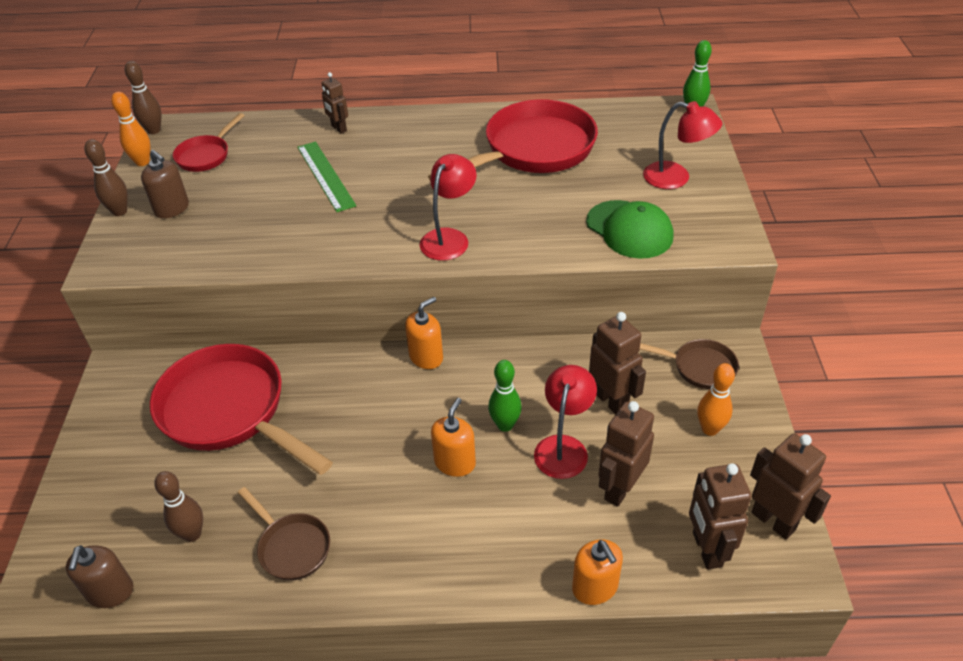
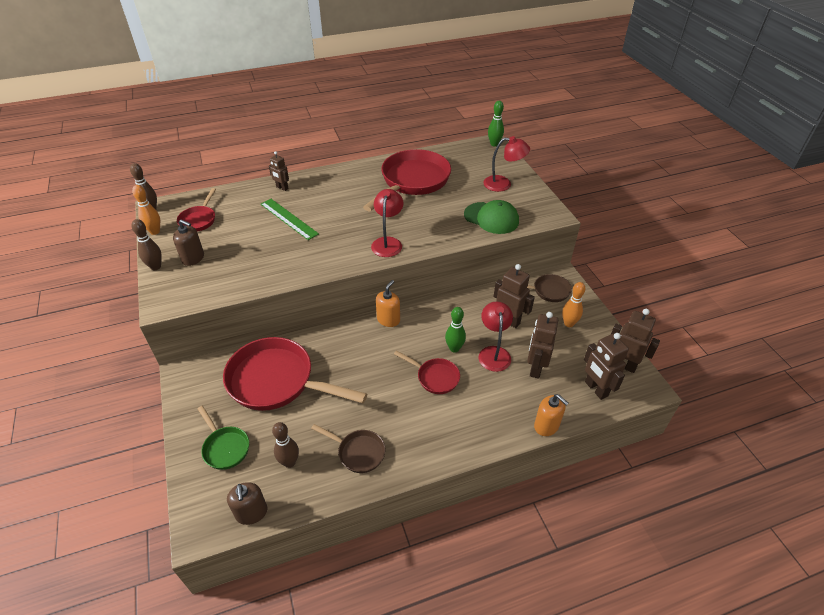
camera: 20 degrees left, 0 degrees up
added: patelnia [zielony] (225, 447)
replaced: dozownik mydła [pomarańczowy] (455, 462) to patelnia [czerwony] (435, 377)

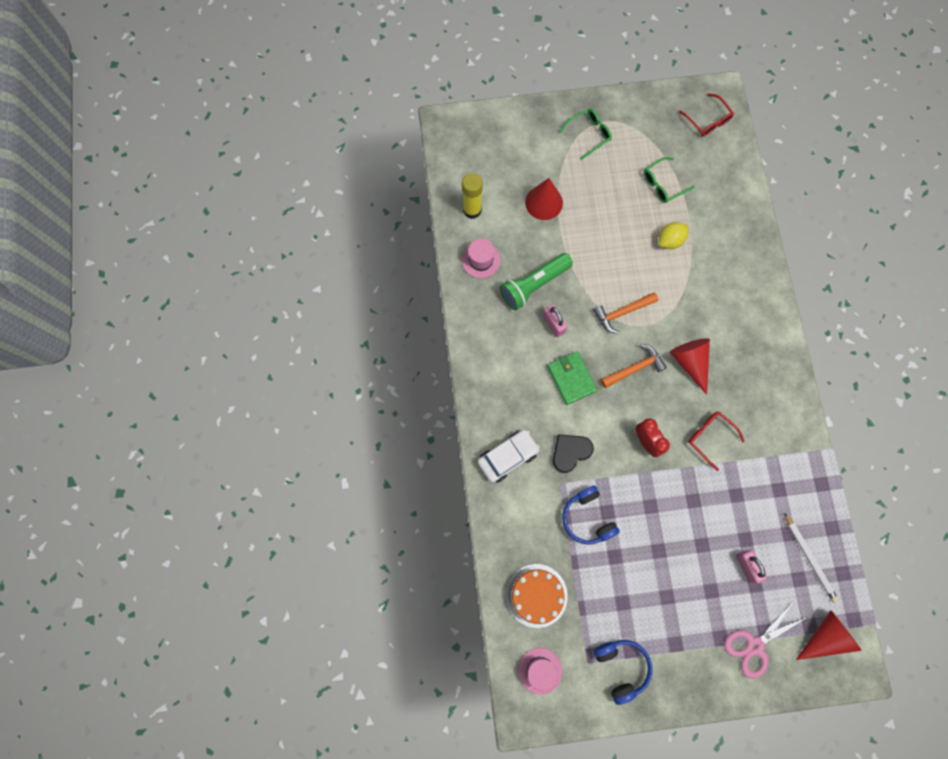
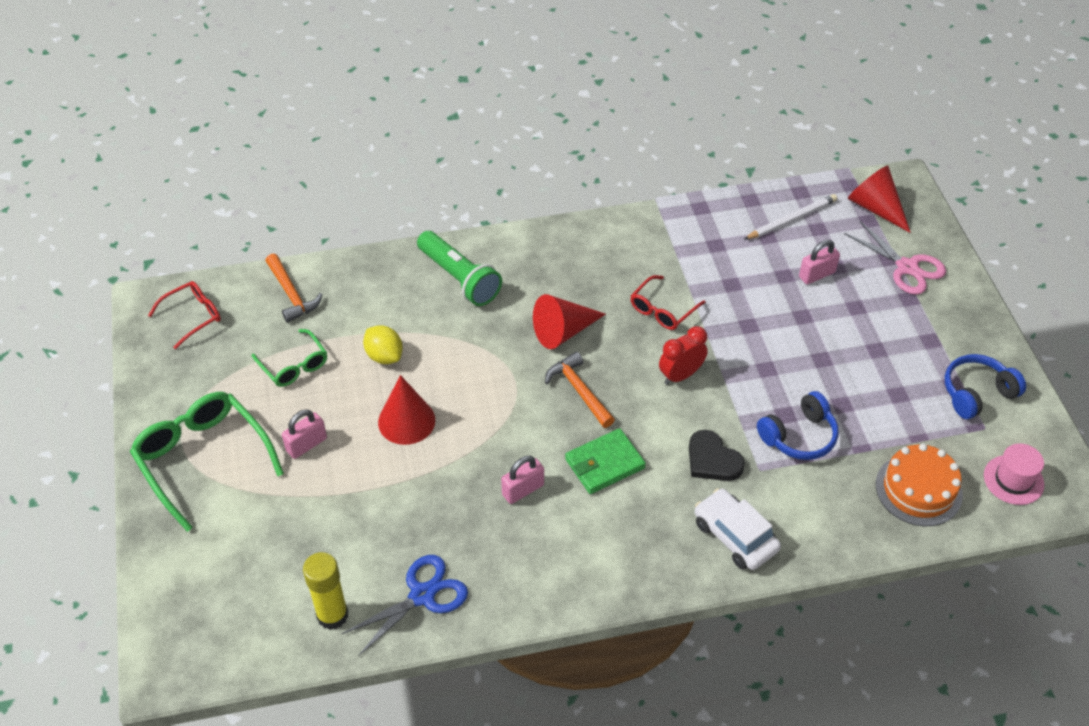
camera: 95 degrees left, 25 degrees down
added: kłódka [różowy] (306, 444)
moved: latarka [zielony] (534, 285) to (459, 278); stożek [czerwony] (544, 202) to (406, 421); młotek [pomarańczowy] (622, 313) to (291, 294)
replaced: kapelusz [różowy] (481, 260) to nożyczki [niebieski] (422, 595)
resized: okulary [zielony] (588, 134) = (203, 459) x1.78

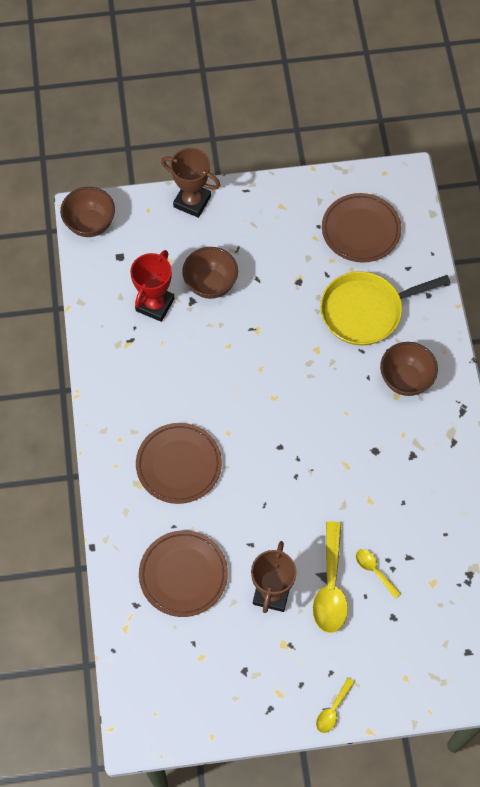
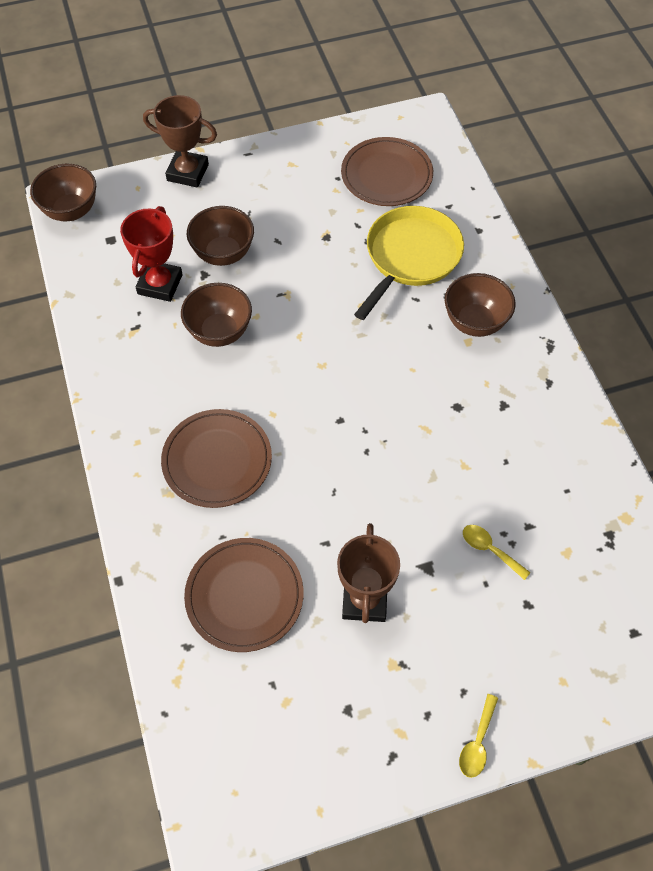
camera: 10 degrees left, 5 degrees down
removed: łyżka [żółty] (330, 587)
added: miska [brązowy] (219, 332)
turned: patelnia [żółty] (365, 311) = (410, 256) 150 degrees clockwise

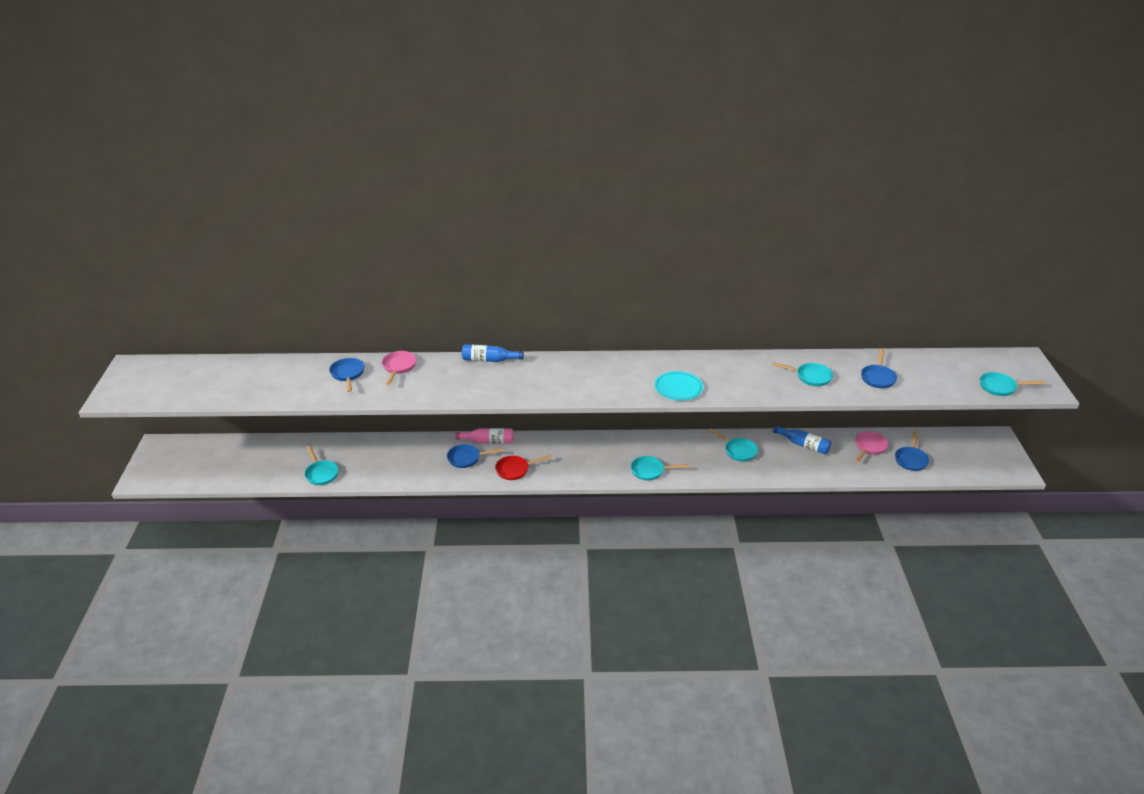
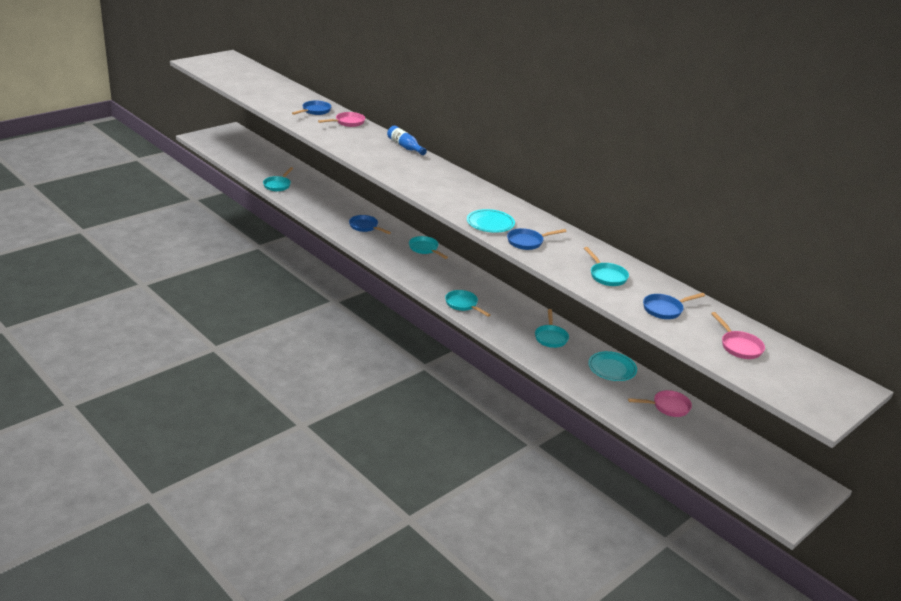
camera: 45 degrees right, 5 degrees down
removed: butelka [różowy] (488, 441); patelnia [czerwony] (515, 470)
added: patelnia [różowy] (739, 346)
moved: patelnia [niebieski] (911, 459) to (527, 242); patelnia [turkusowy] (1000, 387) to (425, 249)
replaced: butelka [niebieski] (803, 445) to talerz [turkusowy] (612, 368)

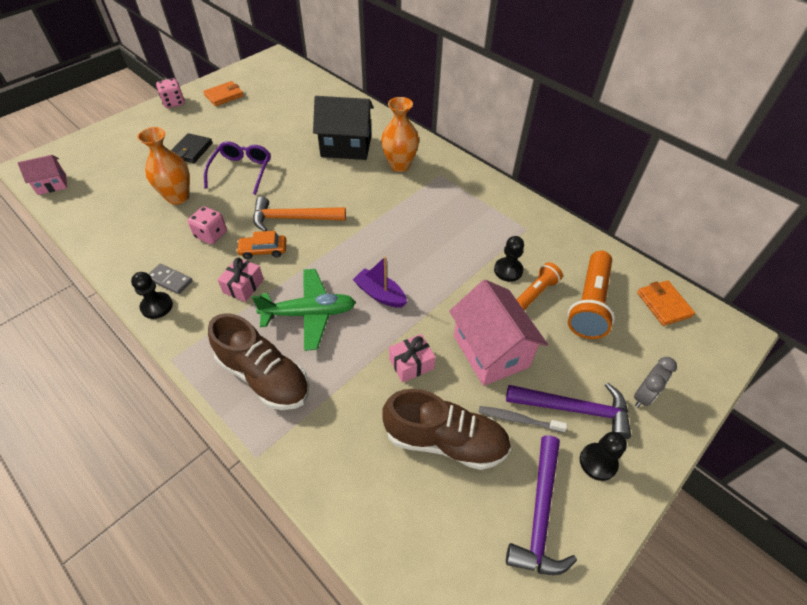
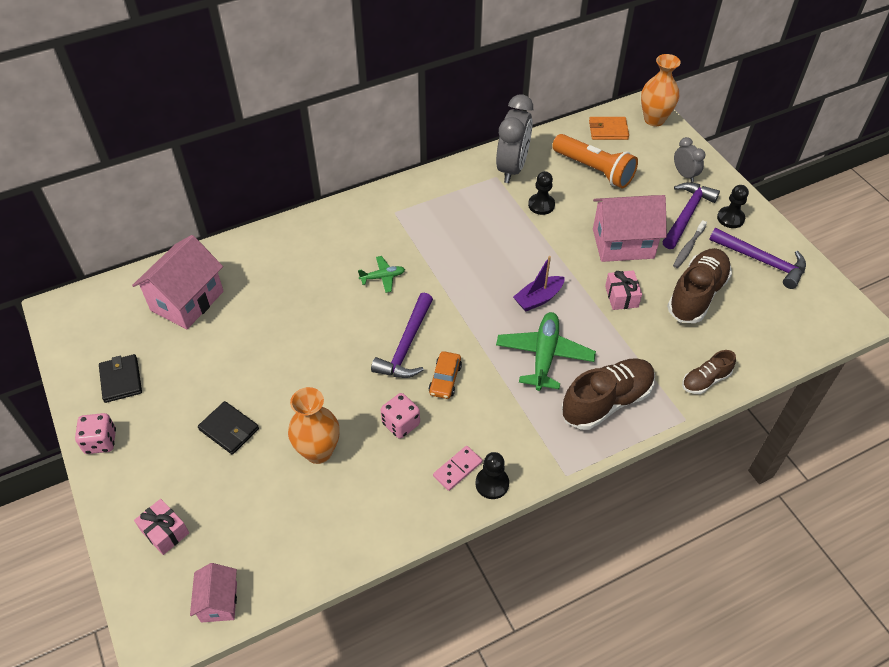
camera: 70 degrees left, 0 degrees up
removed: okulary [fioletowy] (241, 171); domek [czarny] (346, 146); latarka [pomarańczowy] (535, 293)
added: domek [różowy] (187, 301); samolot [zielony] (382, 277); budzik [szary] (512, 168); but [brązowy] (705, 380)
moved: prezent [różowy] (243, 286) to (165, 532); wazon [pomarańczowy] (399, 165) to (654, 119)
recoloured: kostka domina [szary] (170, 280) to kostka domina [różowy] (457, 469); portfel [pomarańczowy] (224, 95) to portfel [czarny] (121, 380); młotek [pomarańczowy] (293, 218) to młotek [fioletowy] (406, 345)

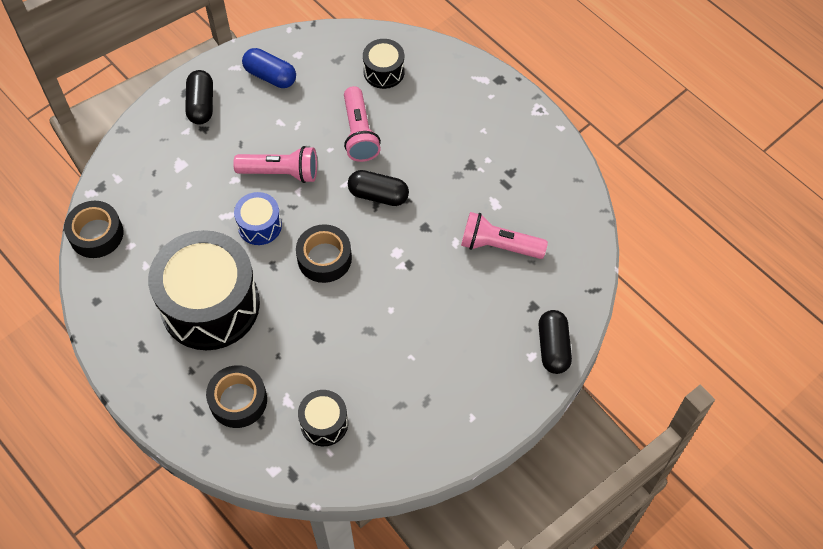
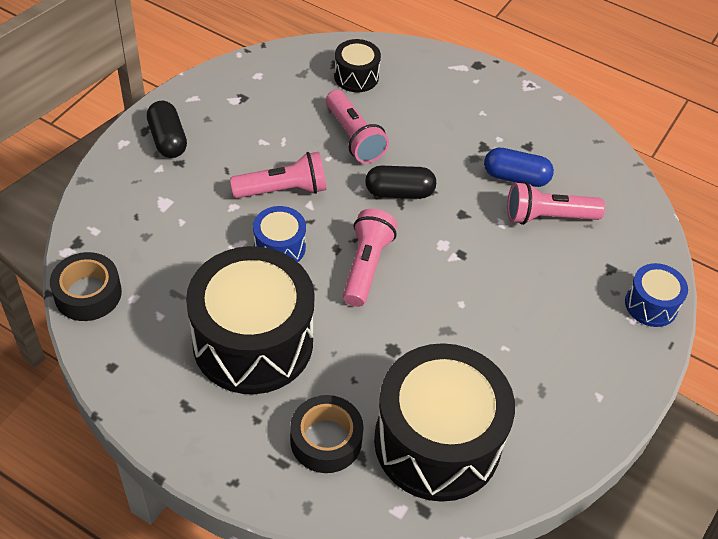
camera: 20 degrees left, 10 degrees down
moved: kapsułka [niebieski] (270, 76) to (516, 177)
replaced: taśma klejąca [czarny] (324, 258) to latarka [różowy] (366, 266); kapsułka [czarny] (553, 347) to bęben [niebieski] (651, 305)
resized: bęben [czarny] (324, 423) = (437, 442) x2.17

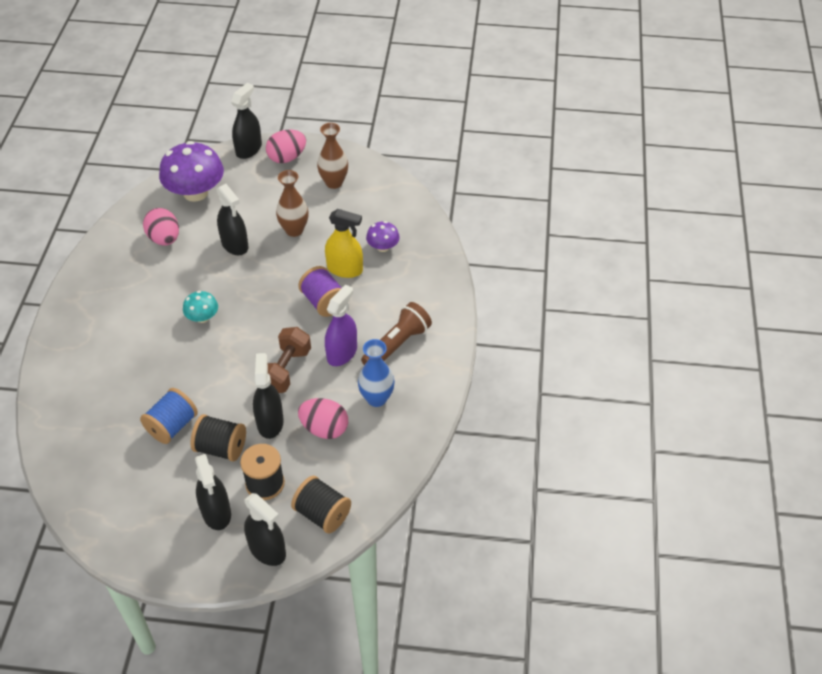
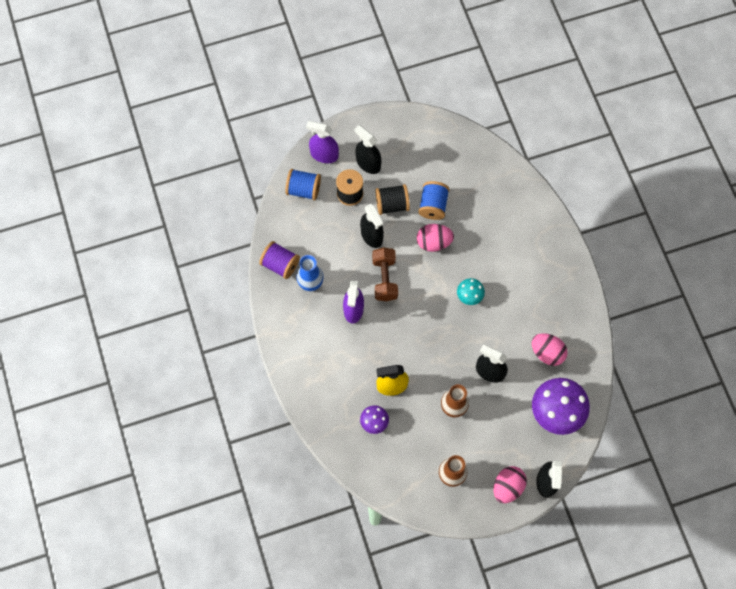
camera: 155 degrees right, 20 degrees up
removed: latarka [brązowy] (397, 344)
moved: szpulka [fioletowy] (324, 302) to (280, 264); jajko [różowy] (324, 429) to (434, 242)
recoloured: spryskiwacz [czarny] (267, 550) to spryskiwacz [fioletowy] (324, 155); szpulka [czarny] (322, 514) to szpulka [niebieski] (304, 189)

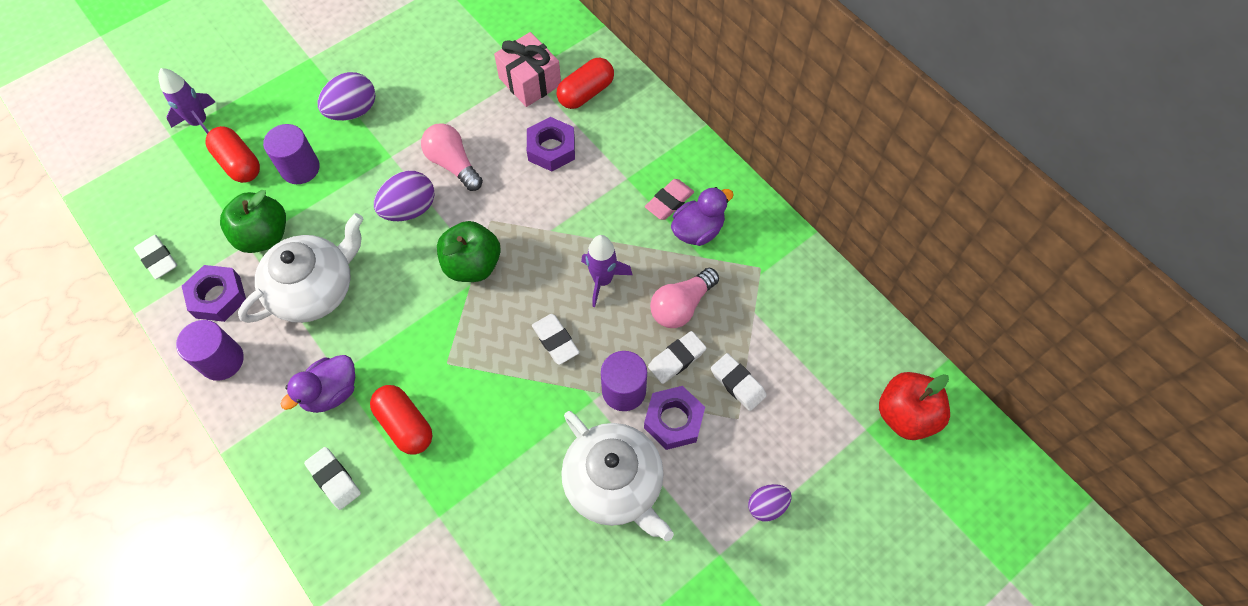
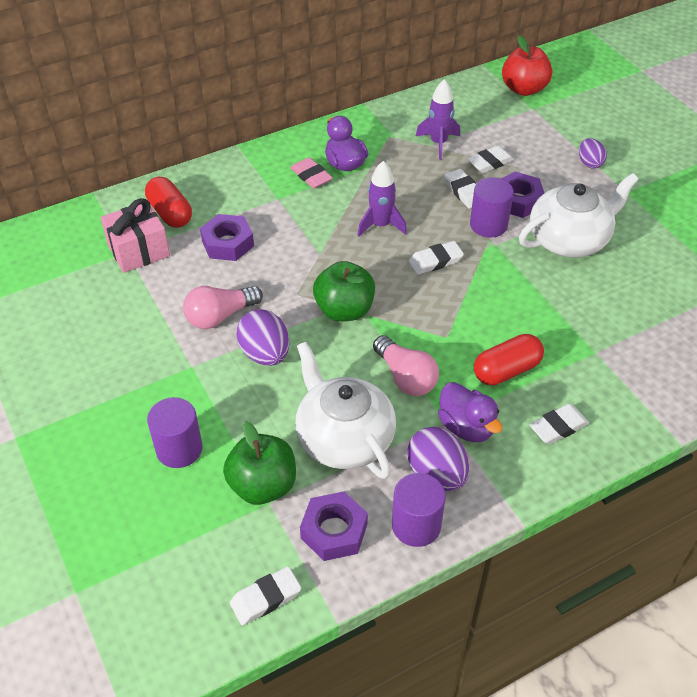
camera: 80 degrees left, 15 degrees down
removed: kapsułka [czerwony] (239, 163)
moved: rakieta [fioletowy] (200, 122) to (438, 143); jajko [fioletowy] (353, 111) to (436, 474); żarówka [różowy] (681, 306) to (405, 377)

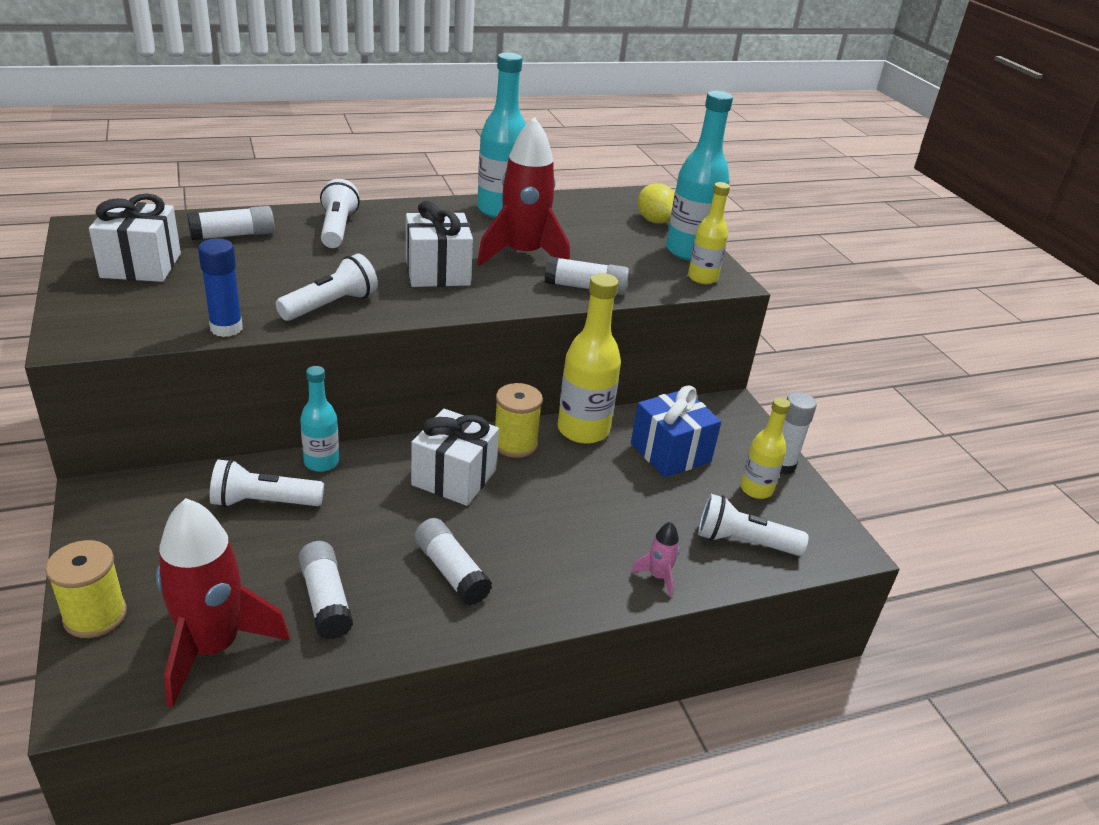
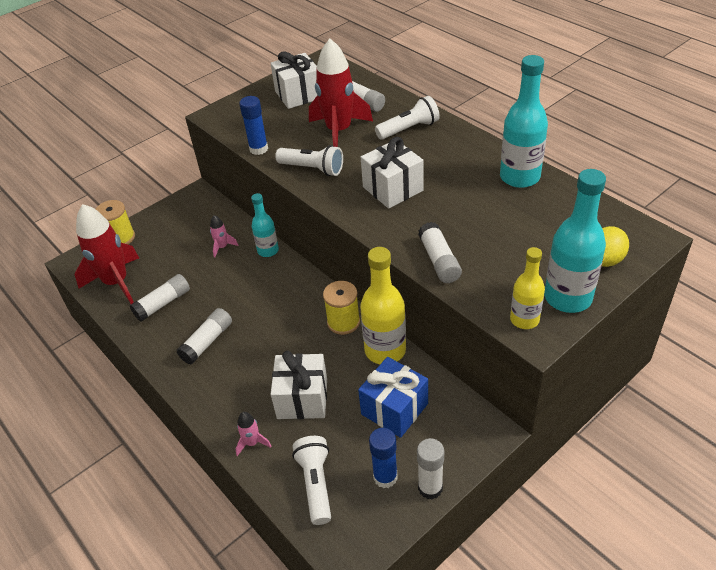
camera: 75 degrees right, 10 degrees up
moved: prezent [biały] (454, 477) to (302, 398); rakieta [czerwony] (523, 255) to (339, 131)
replaced: latarka [biały] (264, 502) to rakieta [różowy] (222, 247); butelka [żółty] (756, 489) to klej w sztyfcie [niebieski] (385, 477)

